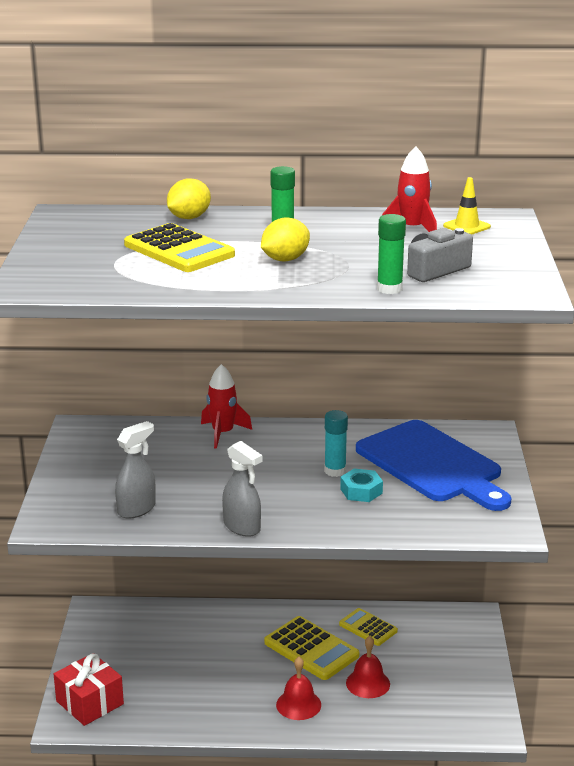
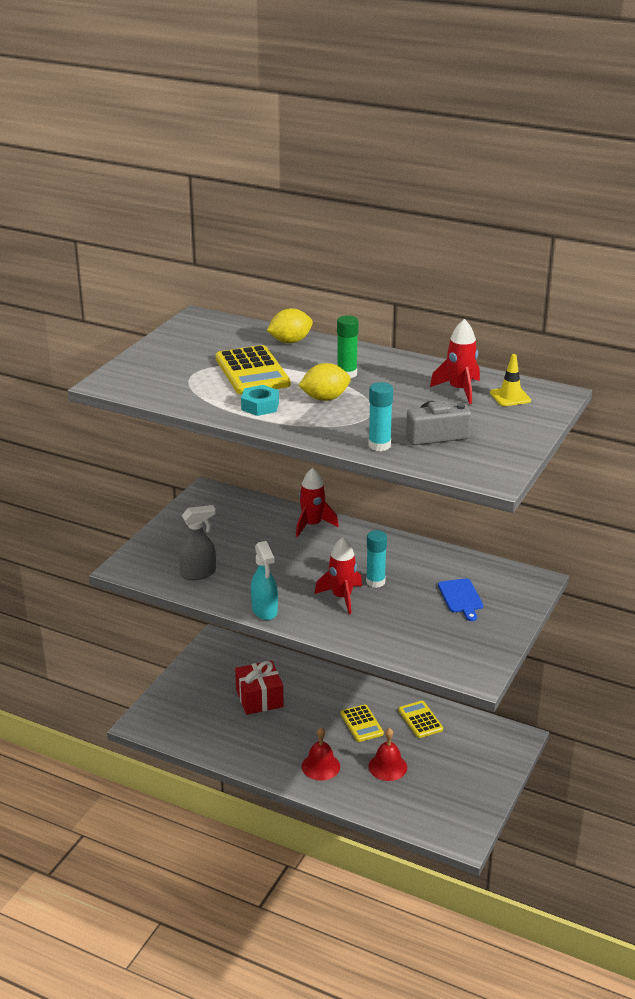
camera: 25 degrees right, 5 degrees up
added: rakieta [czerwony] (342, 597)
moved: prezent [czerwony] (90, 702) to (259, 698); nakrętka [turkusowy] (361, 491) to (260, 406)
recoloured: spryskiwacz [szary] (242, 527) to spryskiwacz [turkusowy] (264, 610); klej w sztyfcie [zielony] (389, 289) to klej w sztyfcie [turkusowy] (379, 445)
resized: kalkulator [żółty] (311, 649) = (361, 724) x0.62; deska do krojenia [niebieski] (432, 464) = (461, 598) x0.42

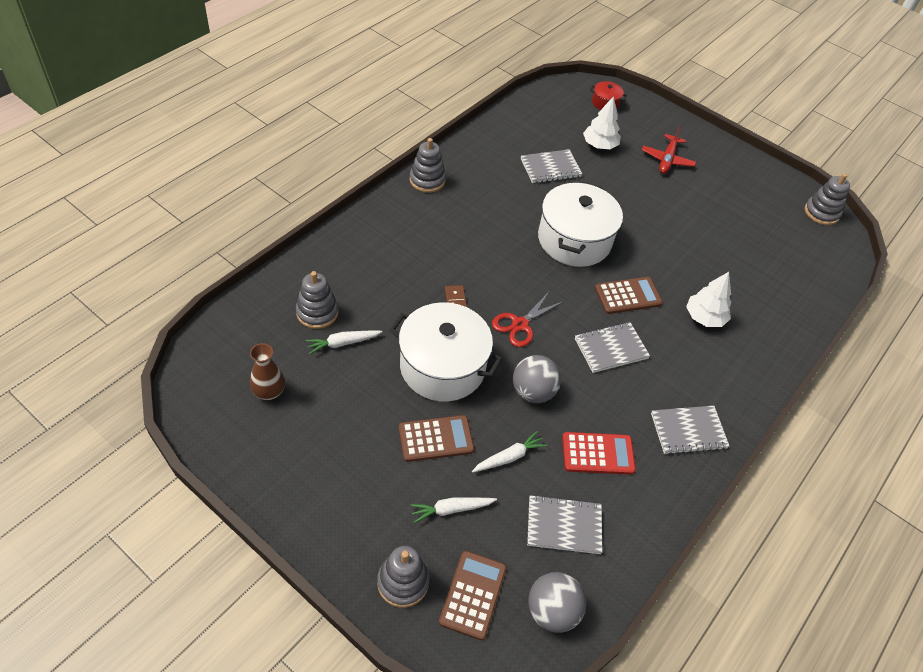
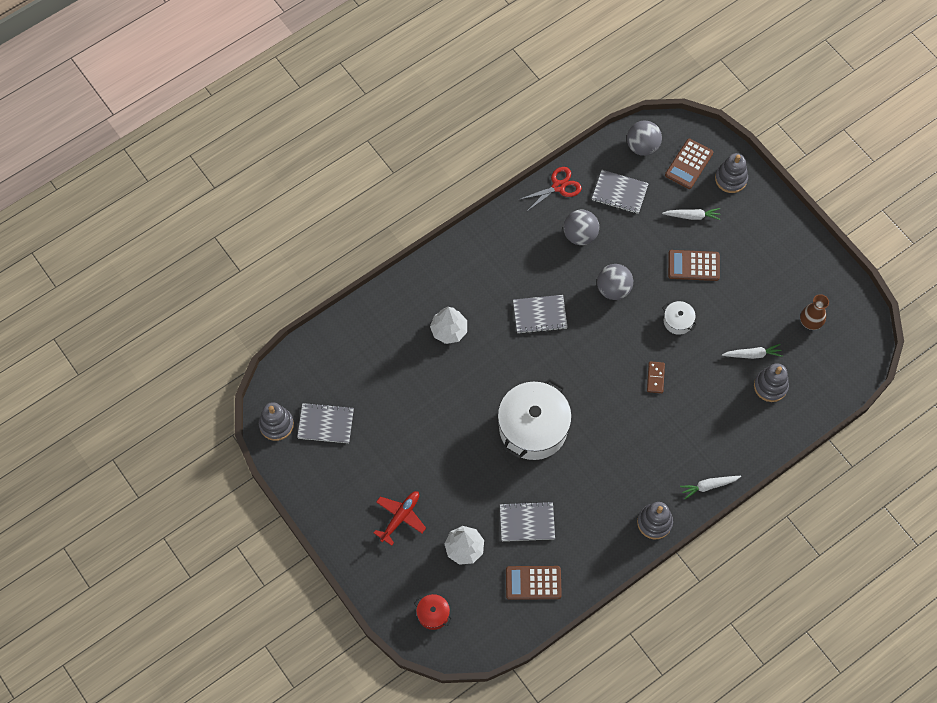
camera: 160 degrees left, 15 degrees up
moved: marchewka [biały] (508, 457) to (709, 486); nożyczki [czerwony] (520, 324) to (558, 186); kalkulator [brązowy] (628, 296) to (533, 583); zeszyt [szary] (688, 431) to (326, 424)
replaced: kalkulator [czerwony] (598, 454) to piłka [szary] (580, 235)
resized: garnek [biały] (442, 366) = (678, 321) x0.44

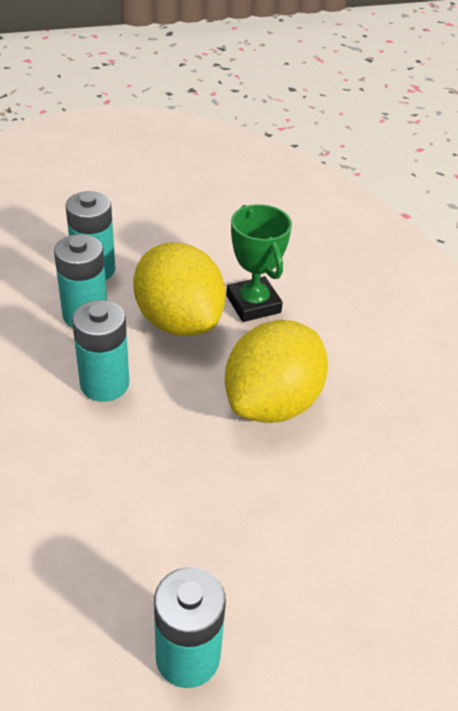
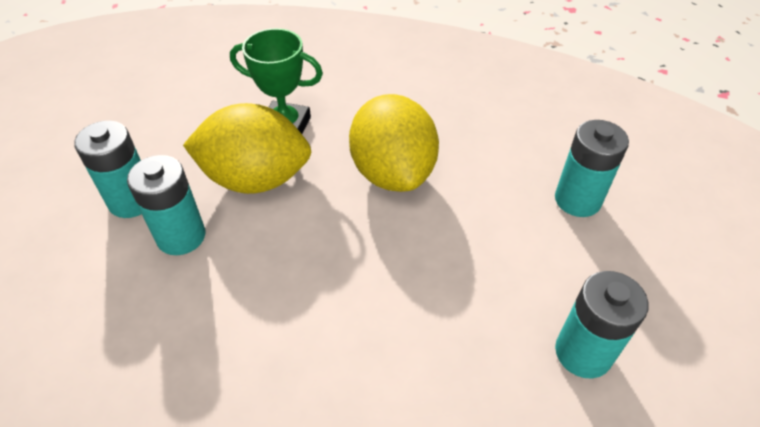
camera: 50 degrees left, 5 degrees up
moved: bateria [turkusowy] (104, 384) to (577, 200)

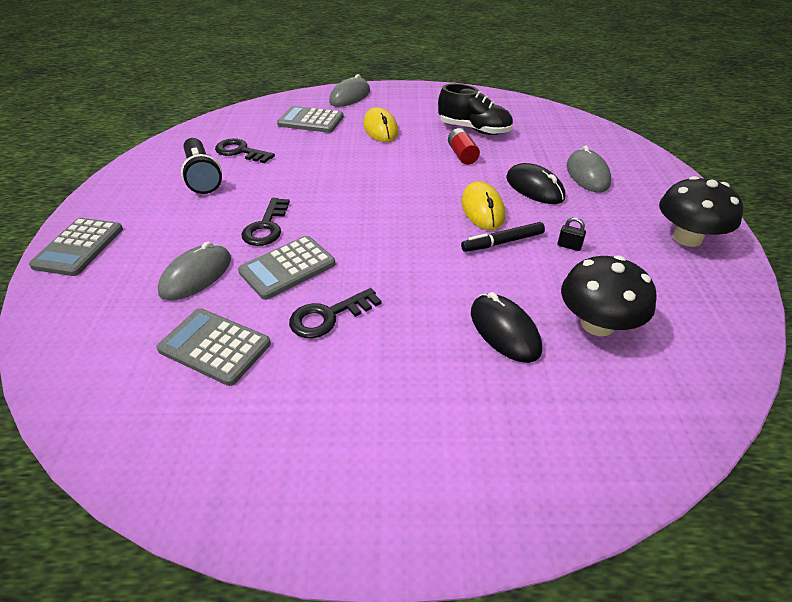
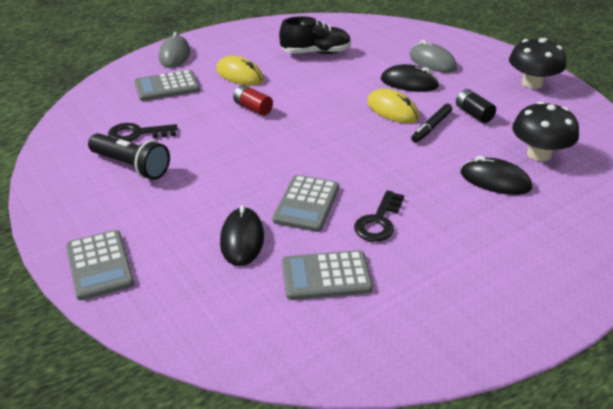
camera: 35 degrees left, 5 degrees down
removed: klucz [czarny] (266, 227)
moved: bateria [czerwony] (462, 155) to (253, 108)
replaced: kłódka [czarny] (569, 246) to bateria [czarny] (473, 114)
recoloured: myszka [szary] (196, 276) to myszka [czarny] (242, 239)

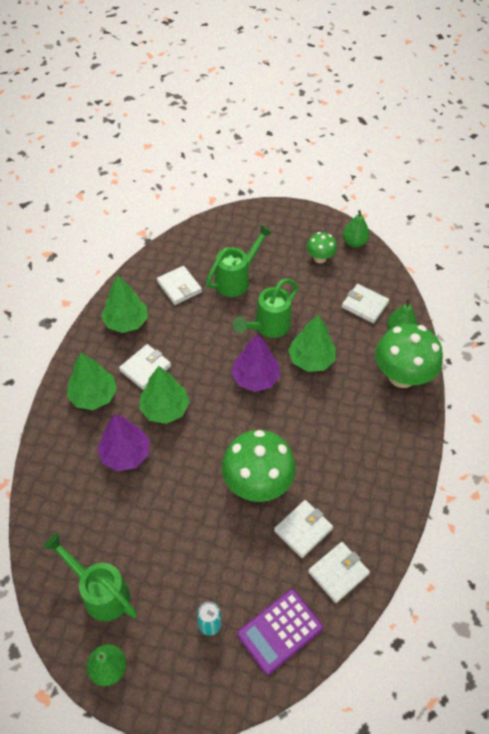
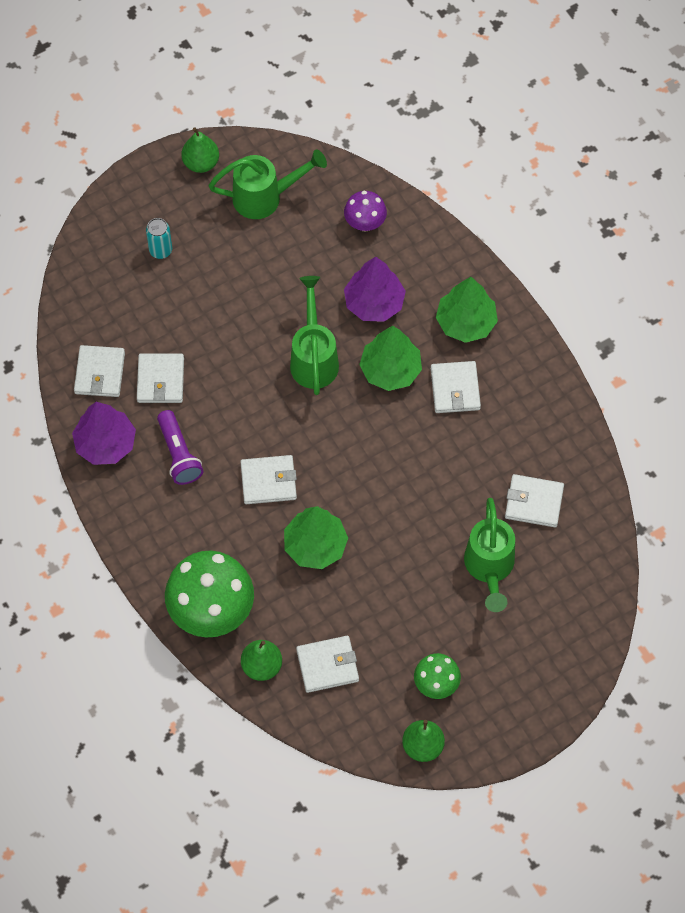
camera: 135 degrees right, 10 degrees up
removed: drzewko [zielony] (126, 322); grzyb [zielony] (257, 483); kalkulator [fioletowy] (280, 631)
added: latarka [fioletowy] (179, 454); portfel [biały] (268, 481); grzyb [fioletowy] (365, 223)
moved: drzewko [fioletowy] (255, 378) to (105, 443); konewka [zielony] (267, 327) to (314, 357)

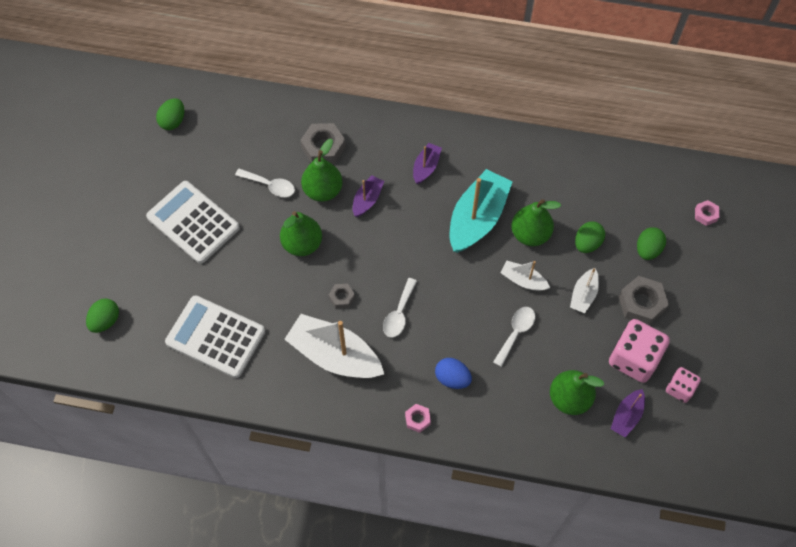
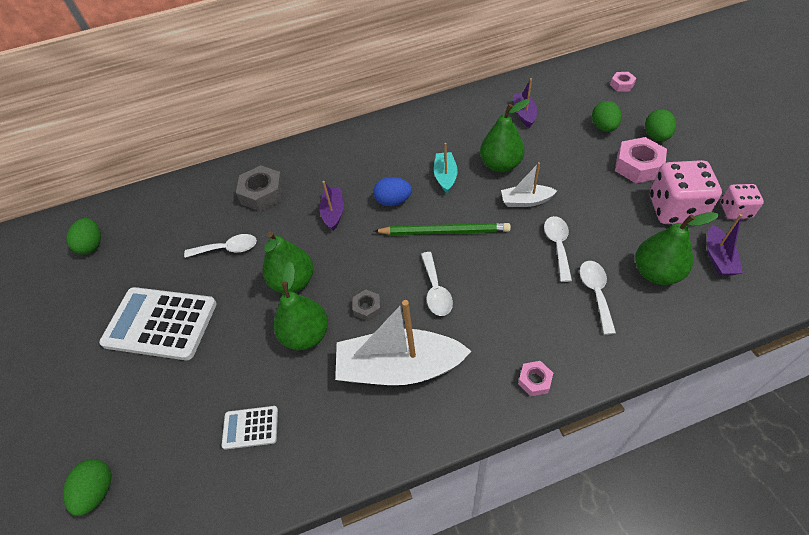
camera: 25 degrees left, 10 degrees down
removed: łódka [biały] (583, 295)
added: ołówek [zielony] (444, 231); łyżka [biały] (595, 293)
moved: gruszka [zielony] (323, 191) to (306, 335); łódka [fioletowy] (426, 167) to (524, 114); jajko [niebieski] (452, 378) to (393, 201); jajko [zielony] (587, 243) to (656, 136)
recoloured: nakrętka [szary] (641, 304) to nakrętka [różowy] (638, 166)
resized: kalkulator [biały] (215, 337) = (250, 427) x0.48; łódka [turkusowy] (477, 218) = (445, 176) x0.51

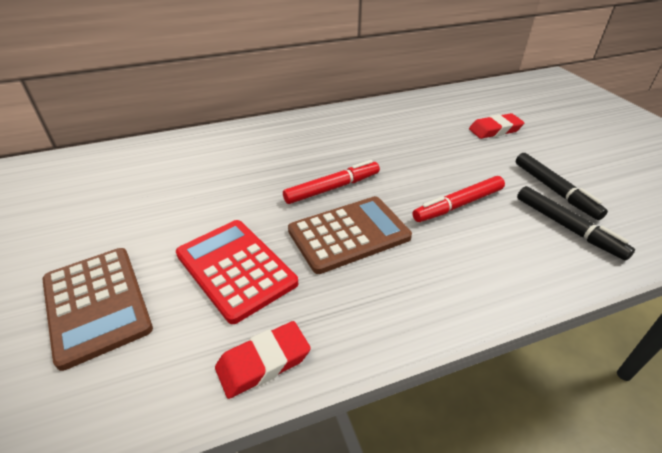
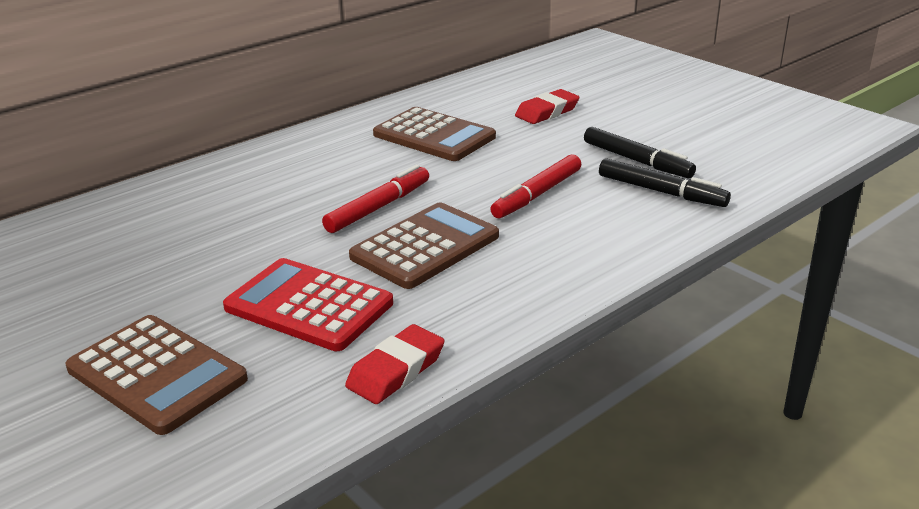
camera: 20 degrees left, 10 degrees down
added: kalkulator [brązowy] (434, 136)

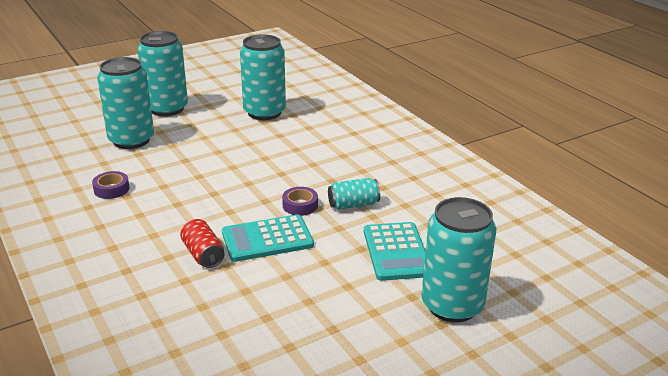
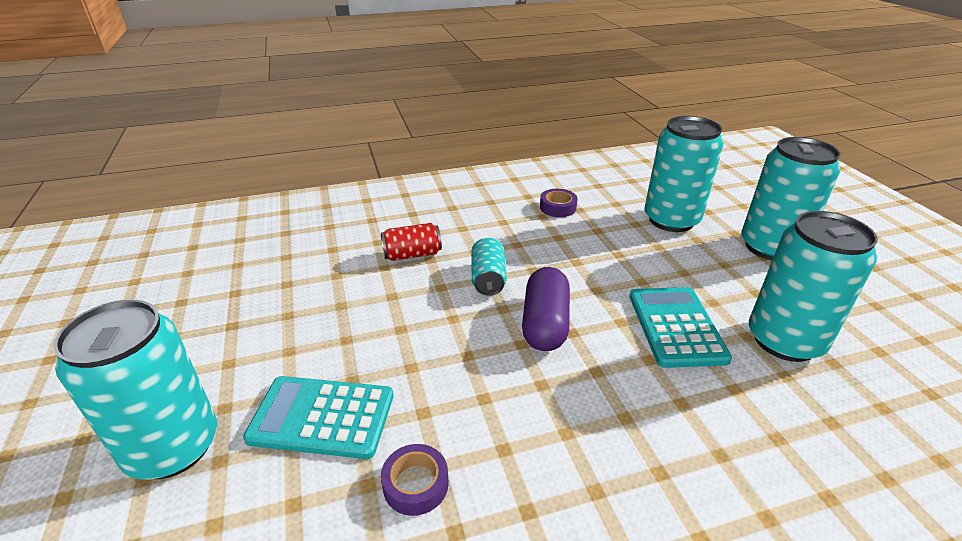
camera: 105 degrees right, 5 degrees up
added: kapsułka [fioletowy] (545, 323)
moved: kalkulator [turkusowy] (267, 239) to (676, 327); taśma klejąca [fioletowy] (300, 205) to (415, 484); puszka [turkusowy] (353, 205) to (488, 278)

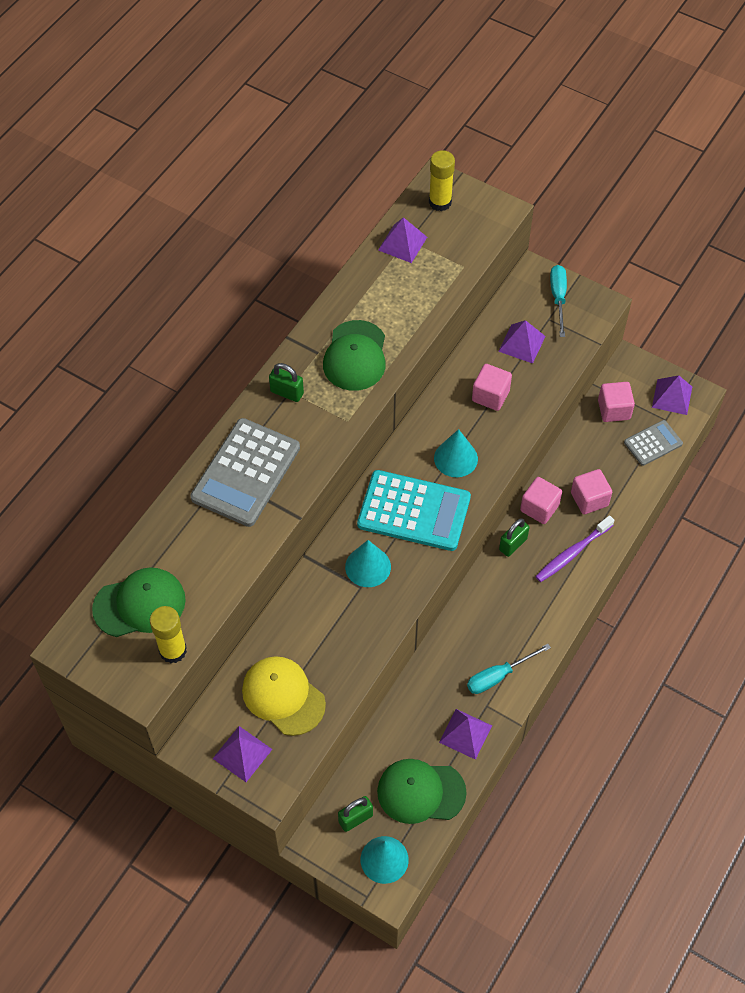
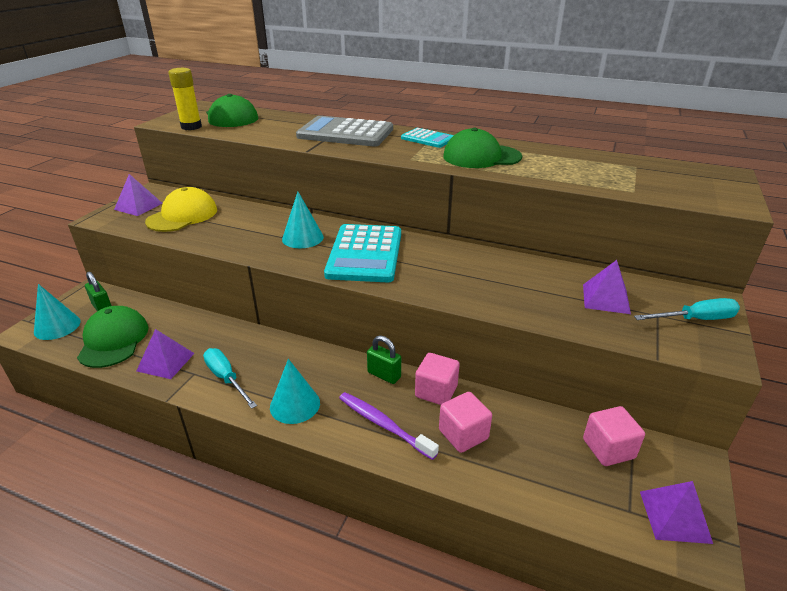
camera: 80 degrees right, 25 degrees down
removed: piramida [fioletowy] (402, 243); klej w sztyfcie [żółty] (440, 202); sześcian [różowy] (490, 395); kalkulator [szary] (653, 443)
moved: stożek [turkusowy] (455, 458) to (295, 404)
replaced: kłódka [zielony] (287, 392) to kalkulator [turkusowy] (427, 139)

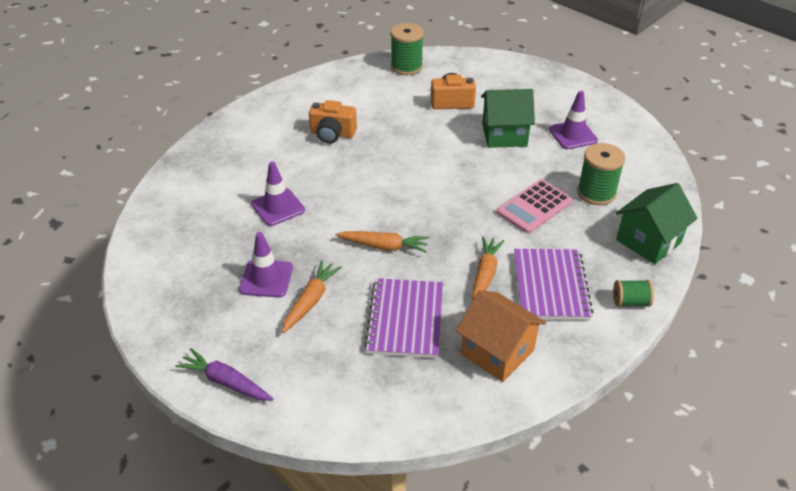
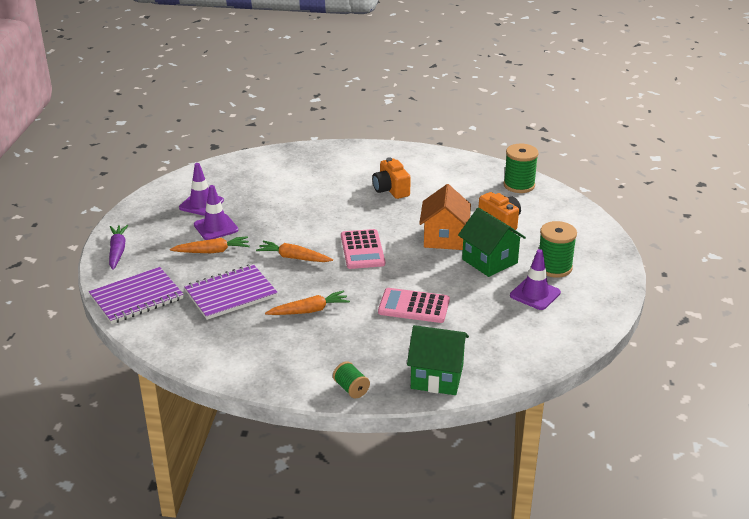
camera: 55 degrees right, 10 degrees down
added: kalkulator [różowy] (362, 250)
moved: pachołek [fioletowy] (278, 207) to (201, 204); domek [pomarańczowy] (497, 352) to (444, 238); zeszyt [fioletowy] (550, 286) to (136, 298); szpulka [zielony] (596, 193) to (554, 267)
turned: marchewka [pomarańczowy] (384, 246) = (294, 258) 135 degrees clockwise

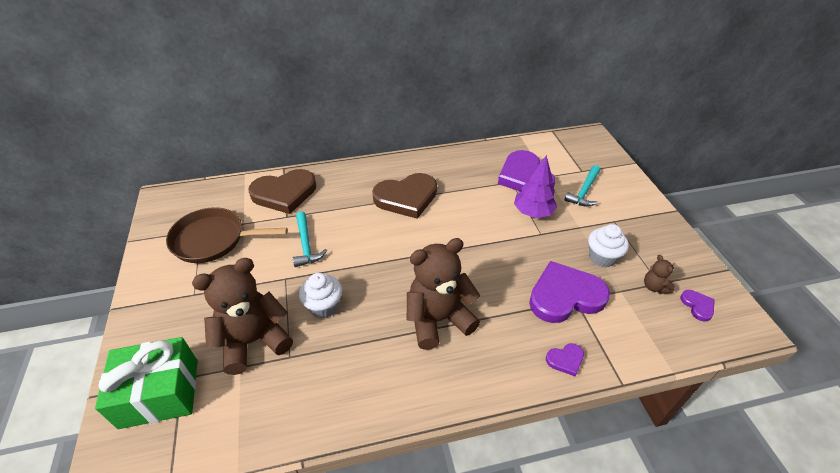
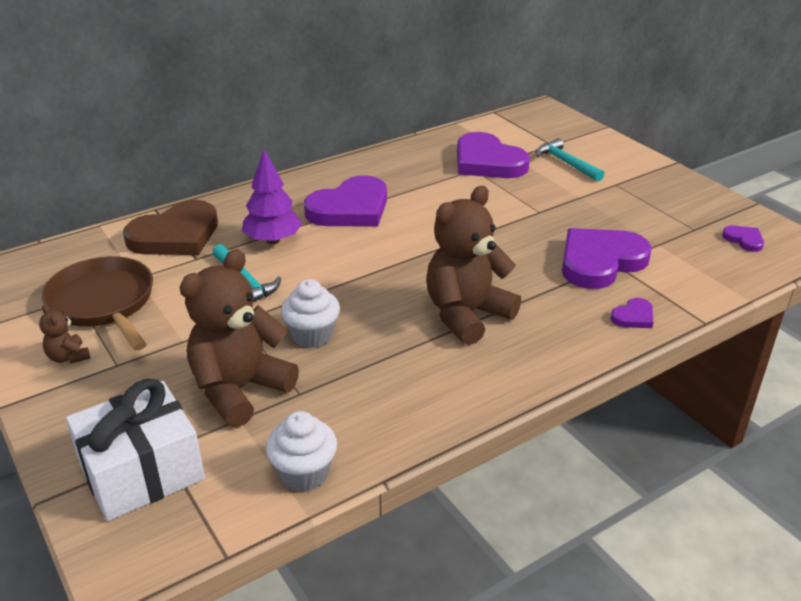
camera: 20 degrees left, 10 degrees down
moved: drzewko [fioletowy] (533, 212) to (273, 240); muffinka [biały] (602, 257) to (304, 474); miś [brązowy] (654, 287) to (68, 357)
recoloured: prezent [zielony] (159, 393) to prezent [biały] (142, 472); serce [brązowy] (406, 198) to serce [fioletowy] (350, 209)
turned: patelnia [brązowy] (213, 240) = (104, 303) 75 degrees clockwise; młotek [turkusowy] (584, 191) = (566, 163) 135 degrees clockwise

